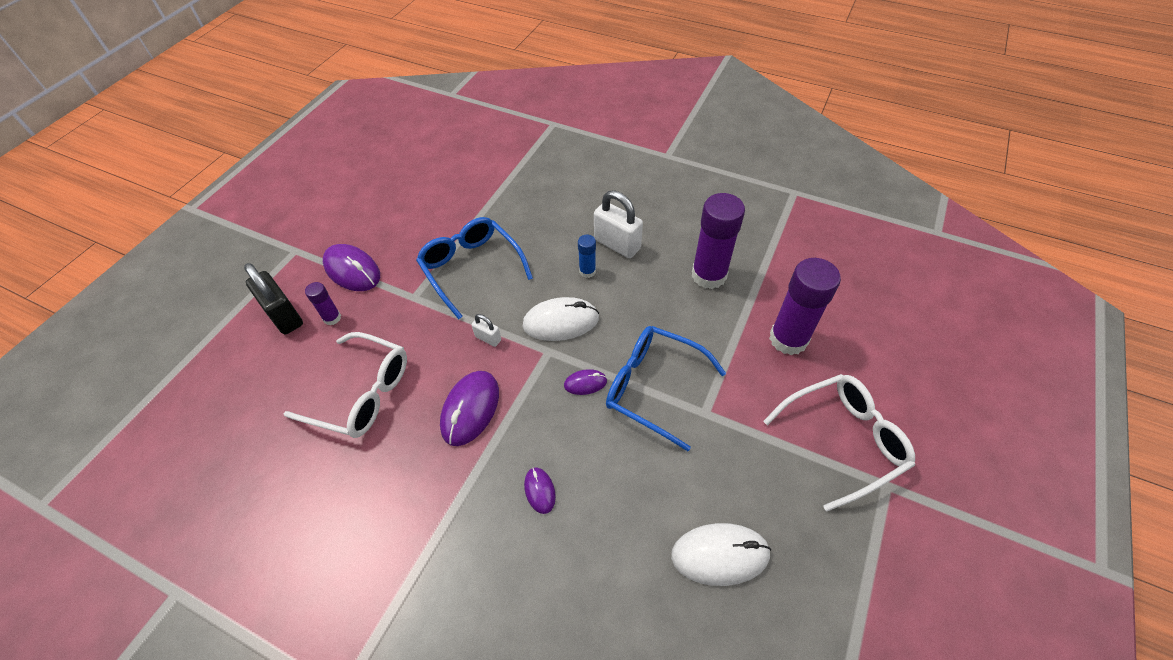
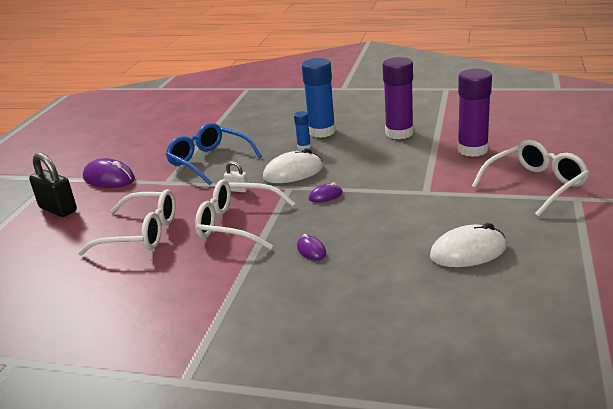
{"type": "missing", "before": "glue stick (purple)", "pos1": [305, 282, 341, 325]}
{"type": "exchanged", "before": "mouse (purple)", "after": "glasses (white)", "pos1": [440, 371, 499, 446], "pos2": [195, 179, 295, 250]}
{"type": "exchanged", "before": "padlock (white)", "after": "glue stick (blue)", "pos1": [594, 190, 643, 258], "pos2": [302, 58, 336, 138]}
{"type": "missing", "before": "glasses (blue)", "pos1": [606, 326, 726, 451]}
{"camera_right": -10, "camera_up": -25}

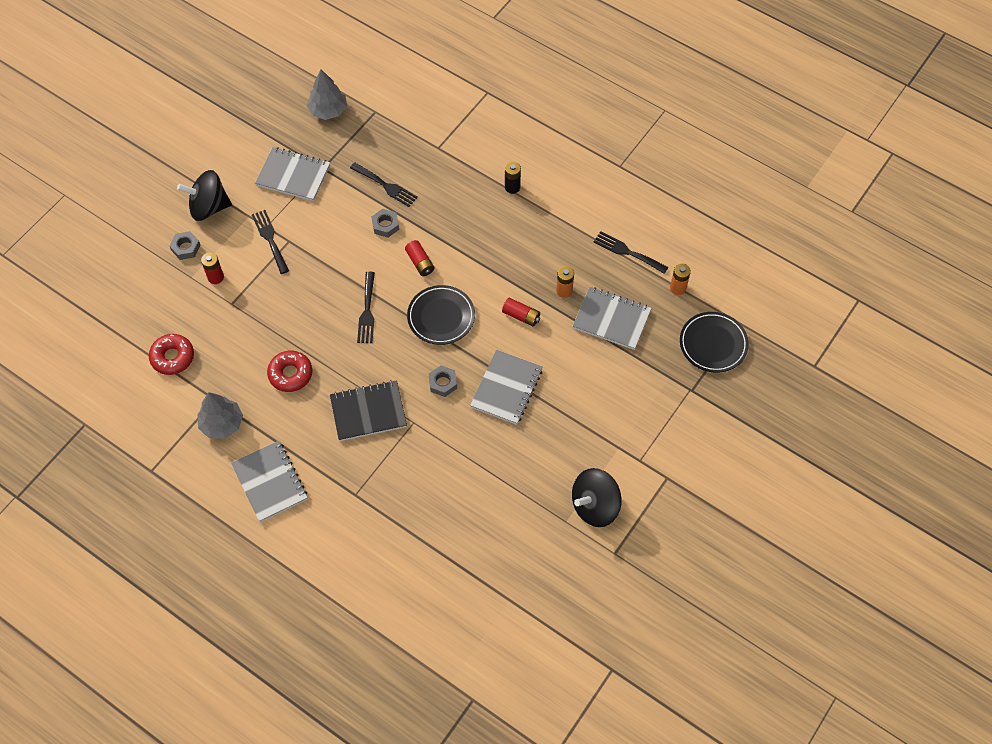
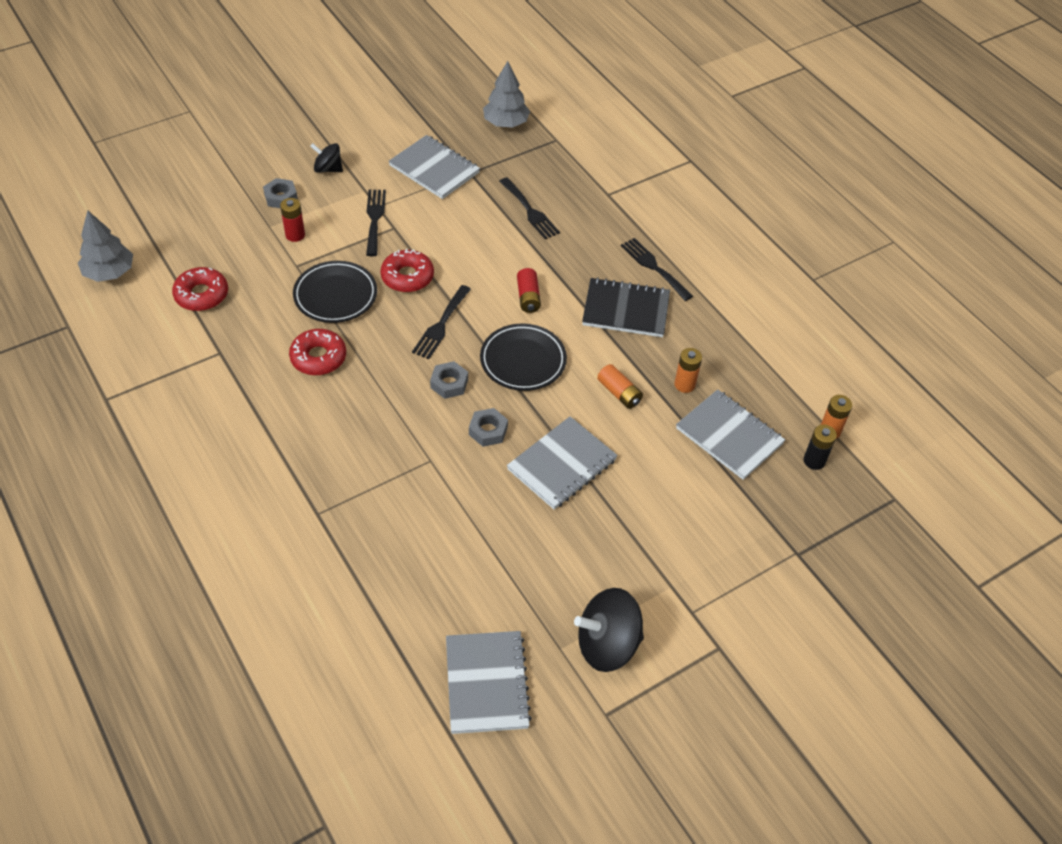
{"type": "size", "before": "spinning top (black)", "pos1": [177, 170, 232, 221], "pos2": [310, 143, 343, 172], "scale": 0.58}
{"type": "relocated", "before": "tree (grey)", "pos1": [197, 392, 243, 439], "pos2": [78, 210, 133, 282]}
{"type": "relocated", "before": "notebook (grey)", "pos1": [231, 441, 308, 522], "pos2": [446, 631, 532, 734]}
{"type": "relocated", "before": "notebook (black)", "pos1": [330, 380, 407, 441], "pos2": [582, 277, 670, 337]}
{"type": "relocated", "before": "nut (grey)", "pos1": [372, 209, 399, 238], "pos2": [430, 361, 468, 399]}
{"type": "colour", "before": "battery (red)", "after": "battery (orange)", "pos1": [502, 298, 540, 327], "pos2": [597, 364, 643, 409]}
{"type": "relocated", "before": "battery (black)", "pos1": [505, 162, 521, 194], "pos2": [804, 424, 837, 470]}
{"type": "relocated", "before": "fork (black)", "pos1": [594, 231, 668, 274], "pos2": [621, 238, 693, 301]}
{"type": "relocated", "before": "plate (black)", "pos1": [680, 312, 749, 373], "pos2": [293, 261, 377, 323]}
{"type": "appeared", "after": "donut (red)", "pos2": [380, 249, 434, 292]}
{"camera_right": 20, "camera_up": -10}

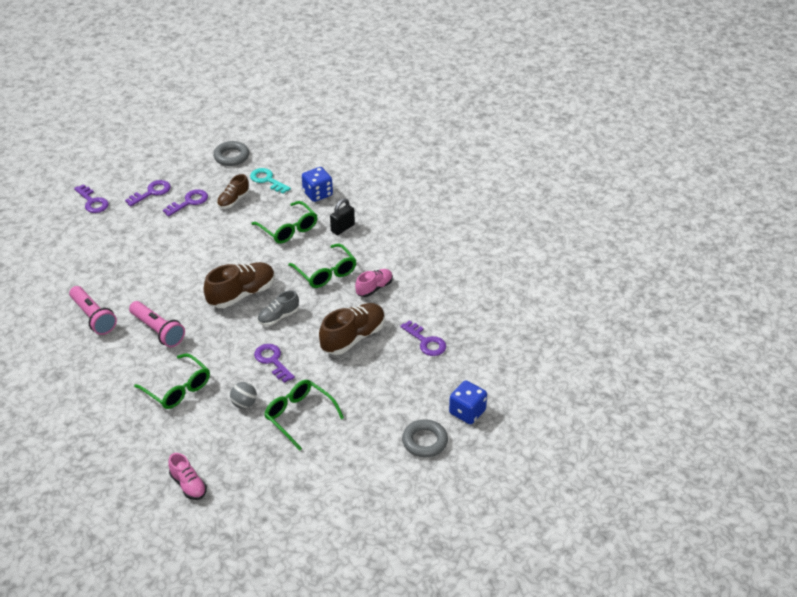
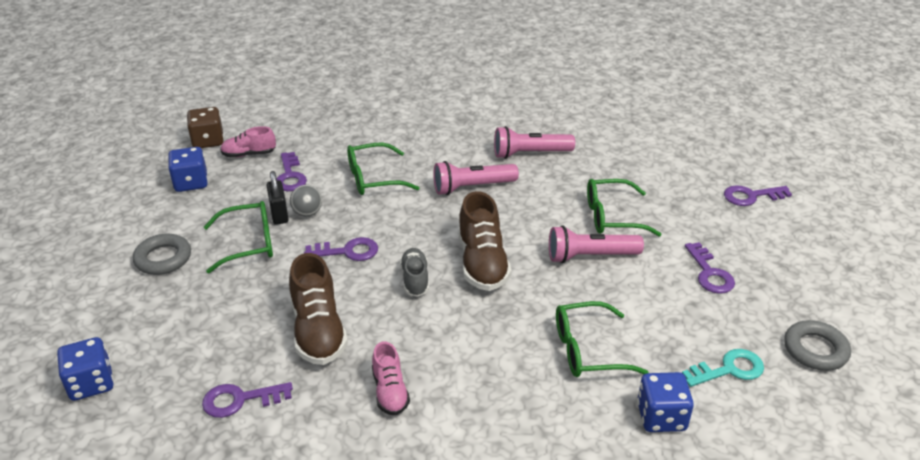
{"type": "relocated", "before": "key (purple)", "pos1": [125, 180, 171, 206], "pos2": [277, 152, 307, 191]}
{"type": "missing", "before": "shoe (brown)", "pos1": [217, 174, 249, 209]}
{"type": "relocated", "before": "glasses (green)", "pos1": [288, 244, 357, 288], "pos2": [587, 179, 662, 237]}
{"type": "relocated", "before": "padlock (black)", "pos1": [330, 199, 355, 235], "pos2": [267, 171, 289, 225]}
{"type": "relocated", "before": "ring (grey)", "pos1": [402, 419, 448, 458], "pos2": [133, 234, 191, 275]}
{"type": "appeared", "after": "dice (blue)", "pos2": [168, 147, 208, 192]}
{"type": "appeared", "after": "dice (brown)", "pos2": [187, 107, 224, 148]}
{"type": "appeared", "after": "flashlight (pink)", "pos2": [549, 226, 644, 263]}
{"camera_right": 120, "camera_up": -5}

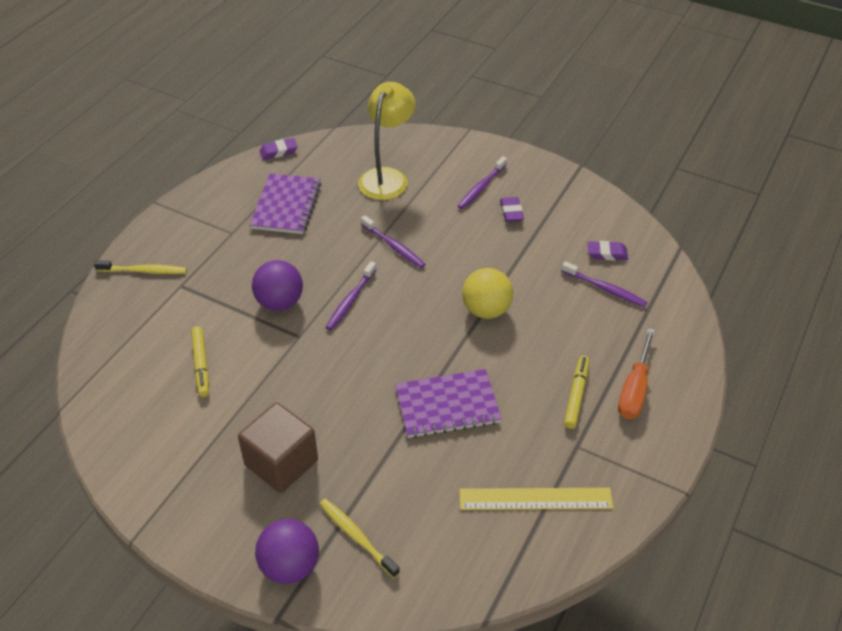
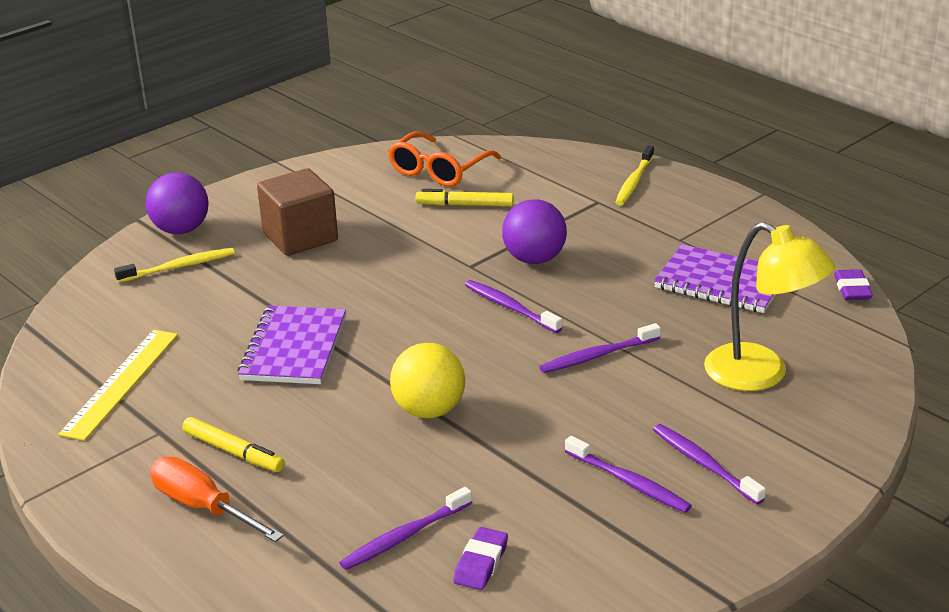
{"type": "exchanged", "before": "eraser (purple)", "after": "toothbrush (purple)", "pos1": [500, 197, 524, 222], "pos2": [565, 436, 692, 513]}
{"type": "appeared", "after": "glasses (orange)", "pos2": [388, 131, 501, 187]}
{"camera_right": 110, "camera_up": -15}

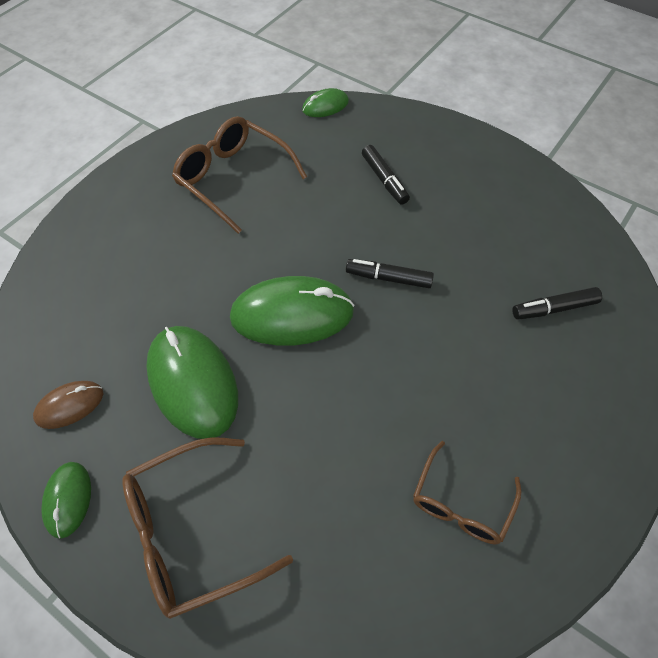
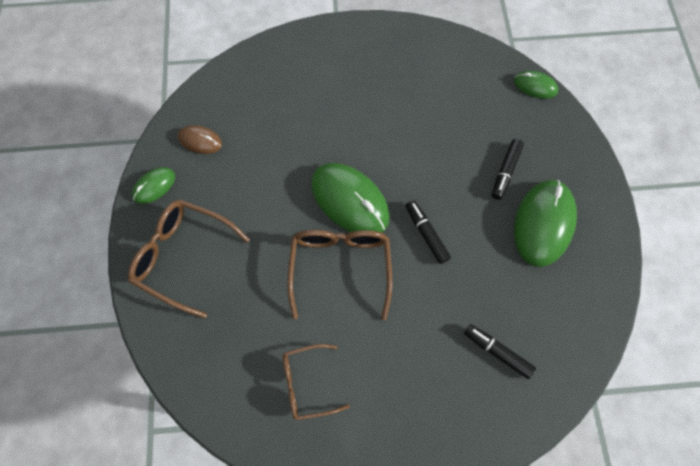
{"type": "relocated", "before": "mouse (green)", "pos1": [146, 326, 238, 439], "pos2": [514, 180, 577, 267]}
{"type": "relocated", "before": "glasses (brown)", "pos1": [172, 116, 307, 234], "pos2": [287, 230, 392, 320]}
{"camera_right": 50, "camera_up": 10}

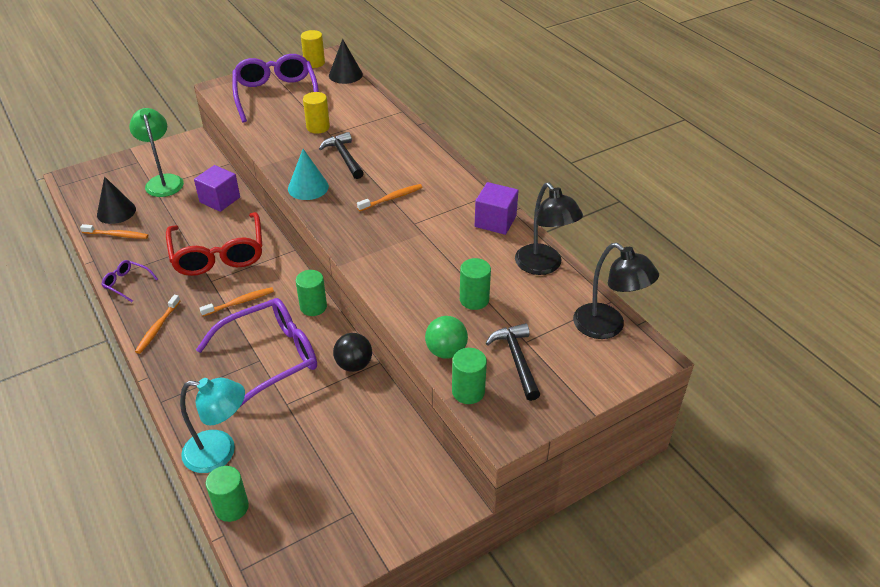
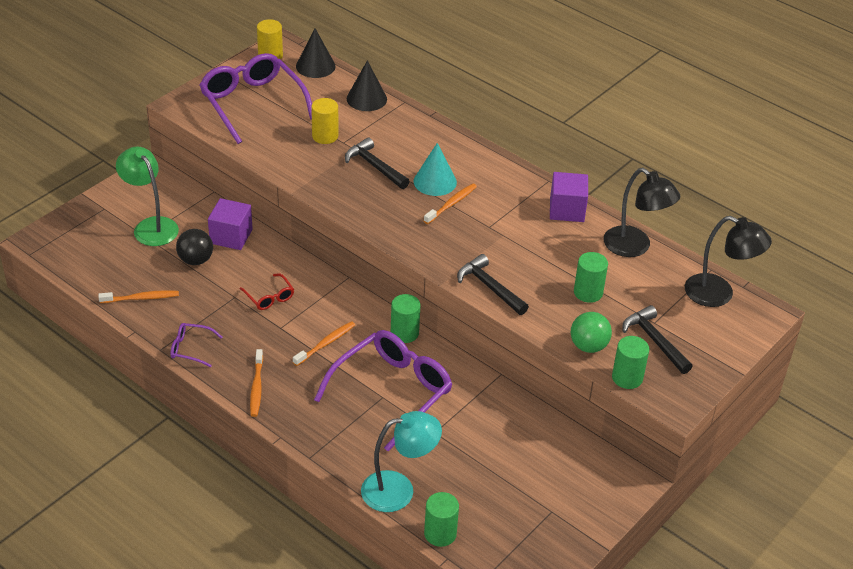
{"type": "relocated", "before": "cone (black)", "pos1": [97, 176, 136, 224], "pos2": [347, 60, 387, 111]}
{"type": "size", "before": "glasses (red)", "pos1": [166, 212, 263, 276], "pos2": [240, 274, 294, 310], "scale": 0.44}
{"type": "relocated", "before": "cone (turquoise)", "pos1": [288, 149, 329, 200], "pos2": [414, 143, 457, 196]}
{"type": "relocated", "before": "ball (black)", "pos1": [333, 333, 372, 372], "pos2": [176, 229, 213, 265]}
{"type": "appeared", "after": "hammer (black)", "pos2": [457, 254, 529, 315]}
{"camera_right": -20, "camera_up": 0}

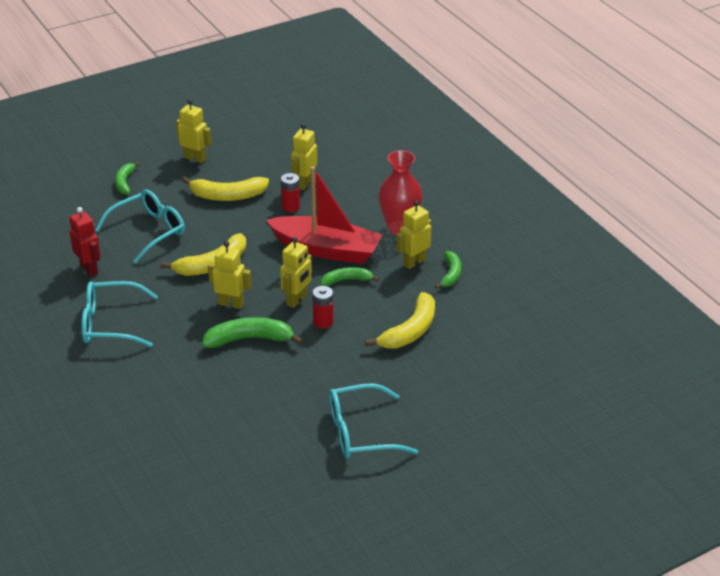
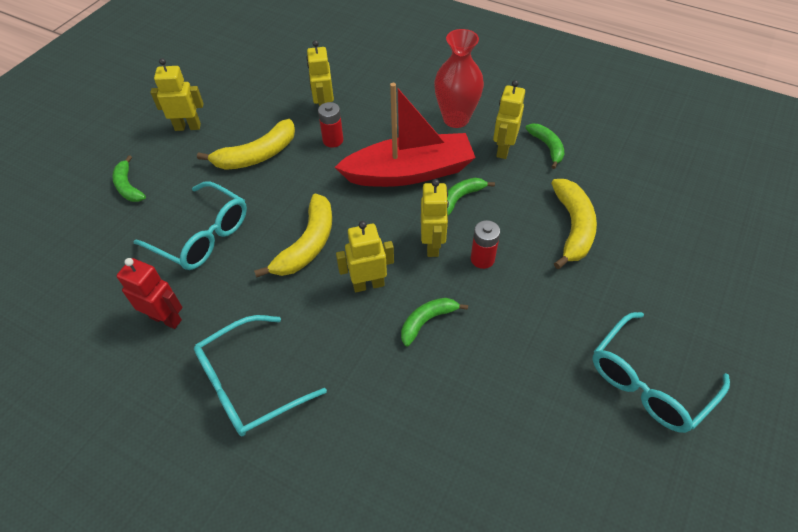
{"type": "spun", "before": "glasses (turquoise)", "pos1": [95, 189, 185, 263], "pos2": [133, 181, 247, 270], "turn": 105}
{"type": "size", "before": "banana (green)", "pos1": [202, 317, 303, 348], "pos2": [401, 298, 468, 347], "scale": 0.62}
{"camera_right": -30, "camera_up": 15}

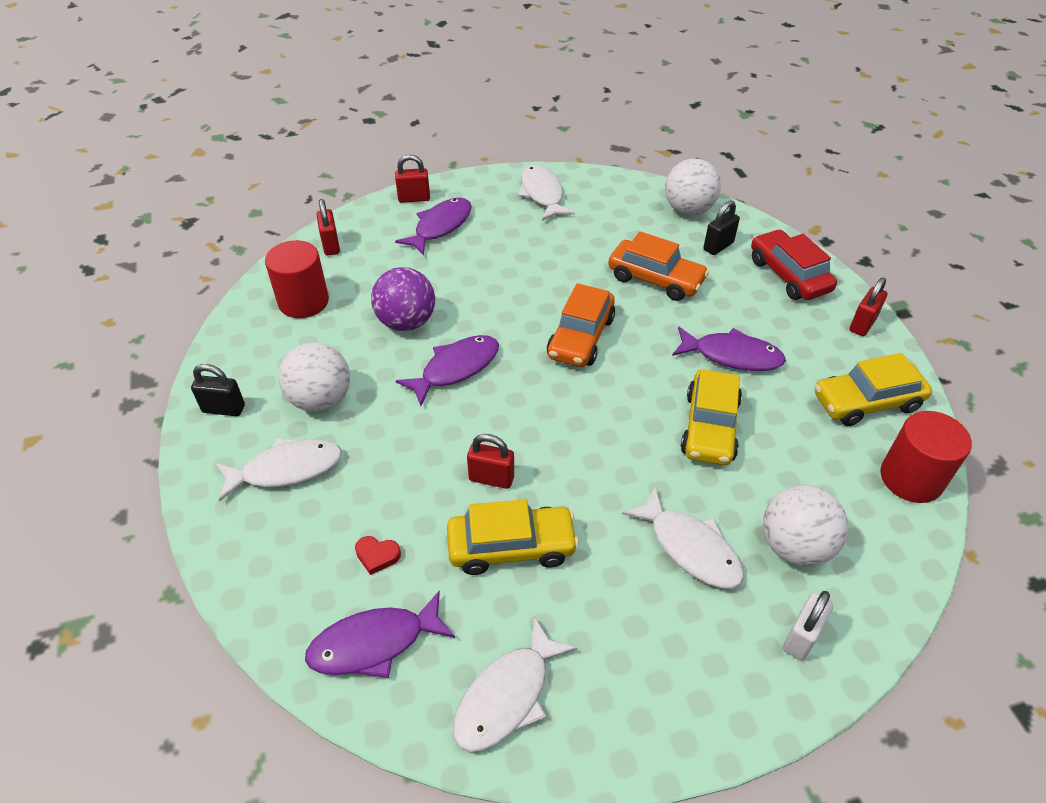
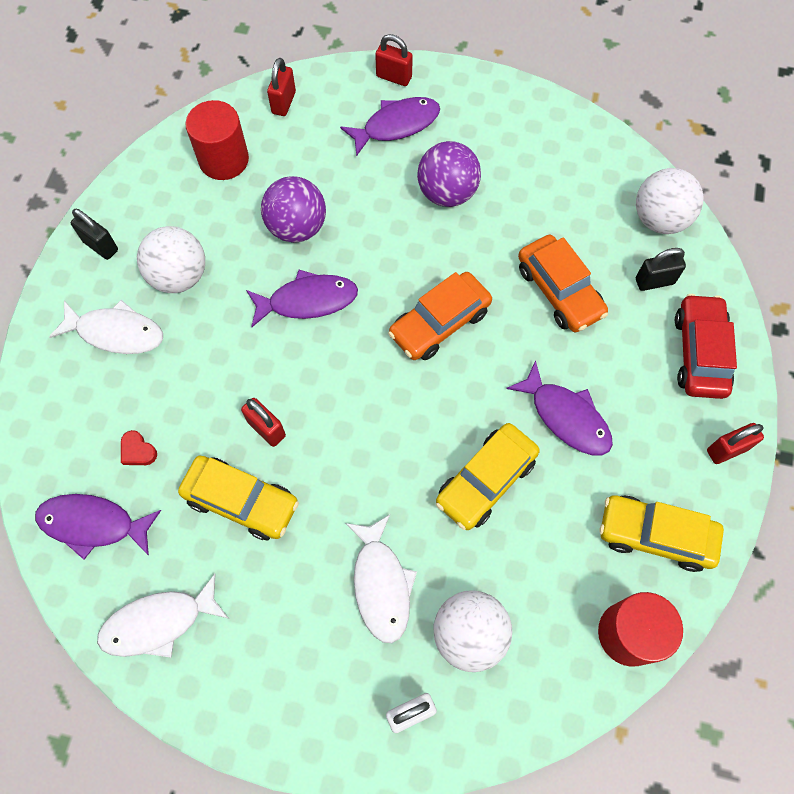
{"type": "missing", "before": "fish (white)", "pos1": [518, 165, 575, 221]}
{"type": "appeared", "after": "ball (purple)", "pos2": [417, 141, 481, 207]}
{"camera_right": 30, "camera_up": 20}

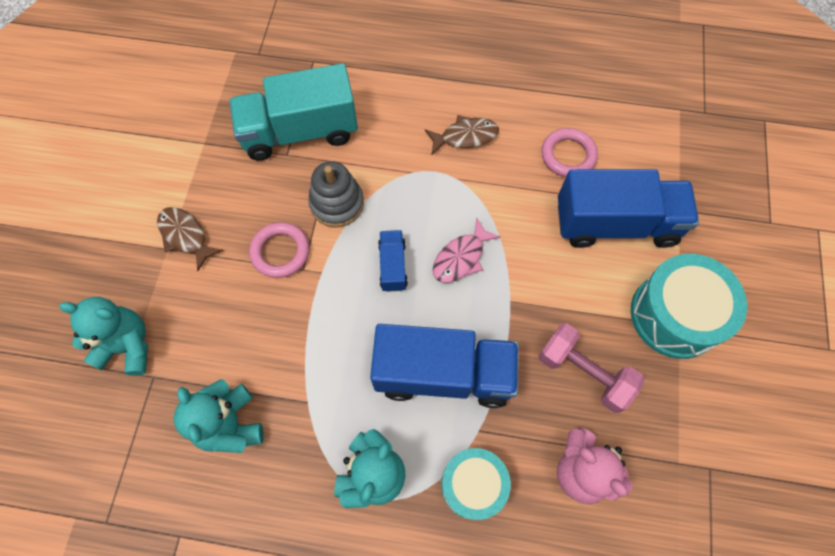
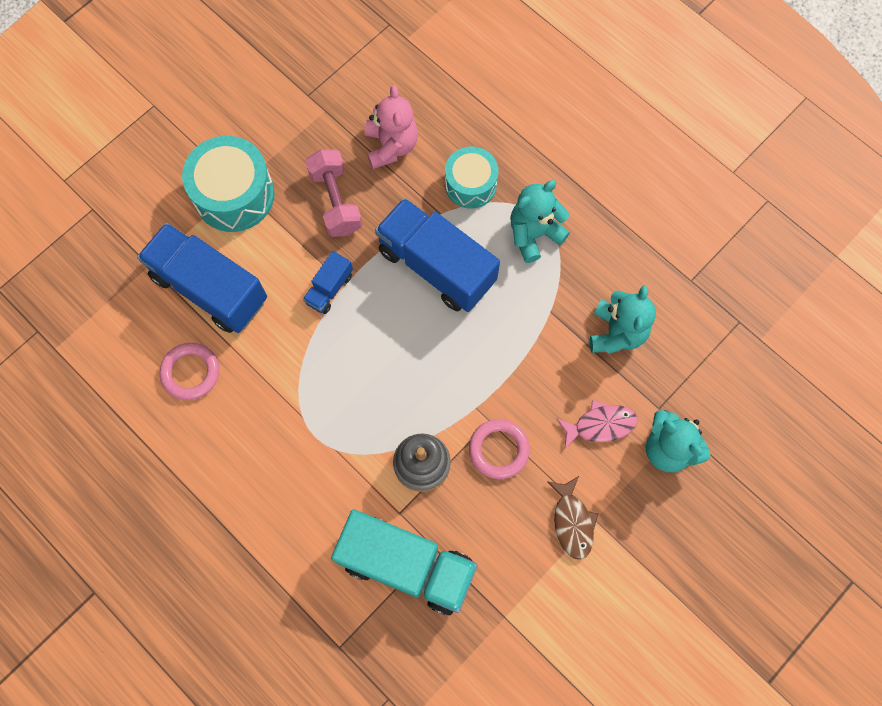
{"type": "relocated", "before": "truck (blue)", "pos1": [378, 230, 408, 292], "pos2": [303, 251, 353, 314]}
{"type": "missing", "before": "fish (brown)", "pos1": [425, 115, 499, 154]}
{"type": "relocated", "before": "fish (pink)", "pos1": [433, 218, 501, 283], "pos2": [556, 400, 638, 450]}
{"camera_right": -145, "camera_up": 5}

